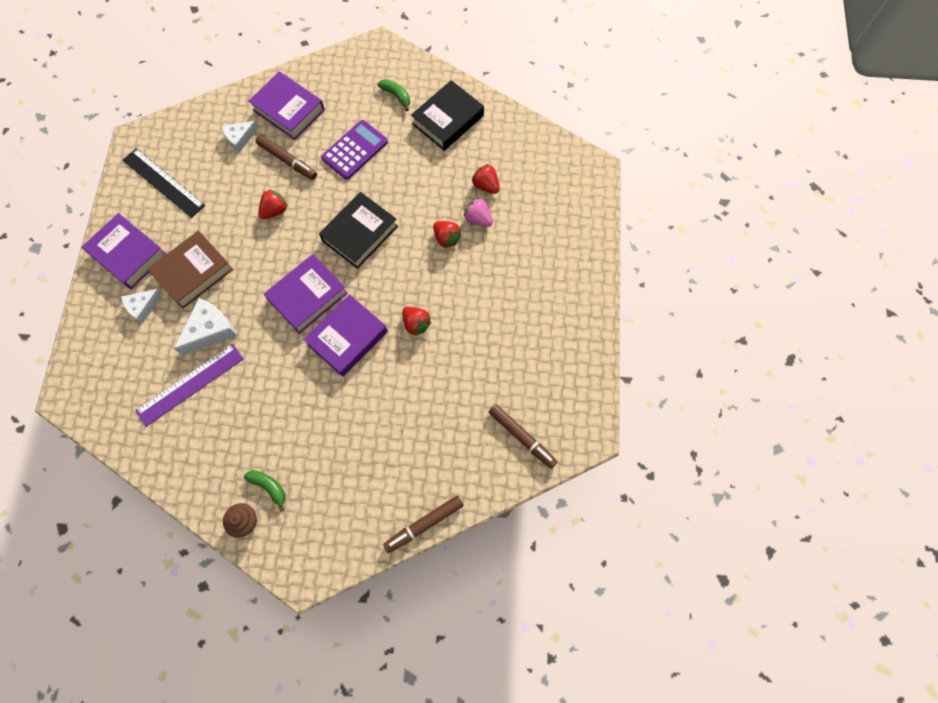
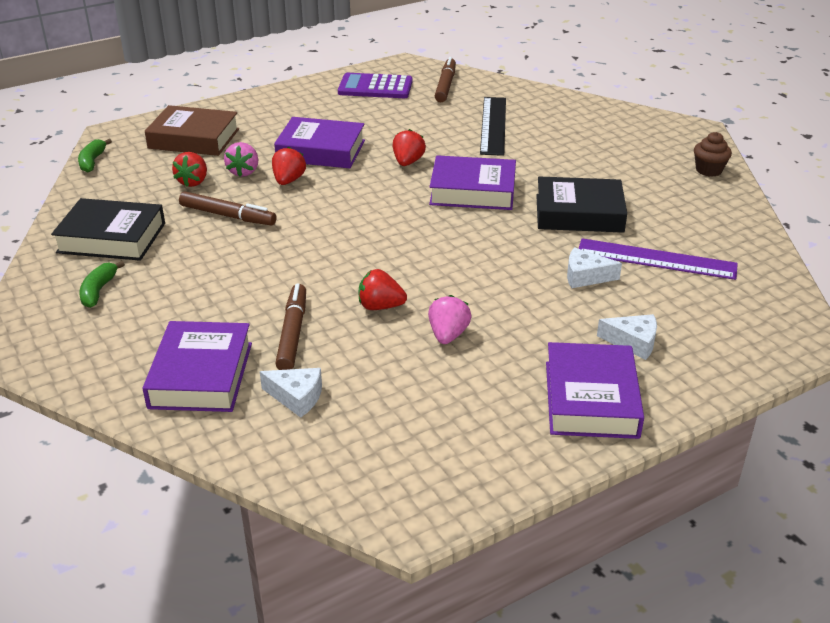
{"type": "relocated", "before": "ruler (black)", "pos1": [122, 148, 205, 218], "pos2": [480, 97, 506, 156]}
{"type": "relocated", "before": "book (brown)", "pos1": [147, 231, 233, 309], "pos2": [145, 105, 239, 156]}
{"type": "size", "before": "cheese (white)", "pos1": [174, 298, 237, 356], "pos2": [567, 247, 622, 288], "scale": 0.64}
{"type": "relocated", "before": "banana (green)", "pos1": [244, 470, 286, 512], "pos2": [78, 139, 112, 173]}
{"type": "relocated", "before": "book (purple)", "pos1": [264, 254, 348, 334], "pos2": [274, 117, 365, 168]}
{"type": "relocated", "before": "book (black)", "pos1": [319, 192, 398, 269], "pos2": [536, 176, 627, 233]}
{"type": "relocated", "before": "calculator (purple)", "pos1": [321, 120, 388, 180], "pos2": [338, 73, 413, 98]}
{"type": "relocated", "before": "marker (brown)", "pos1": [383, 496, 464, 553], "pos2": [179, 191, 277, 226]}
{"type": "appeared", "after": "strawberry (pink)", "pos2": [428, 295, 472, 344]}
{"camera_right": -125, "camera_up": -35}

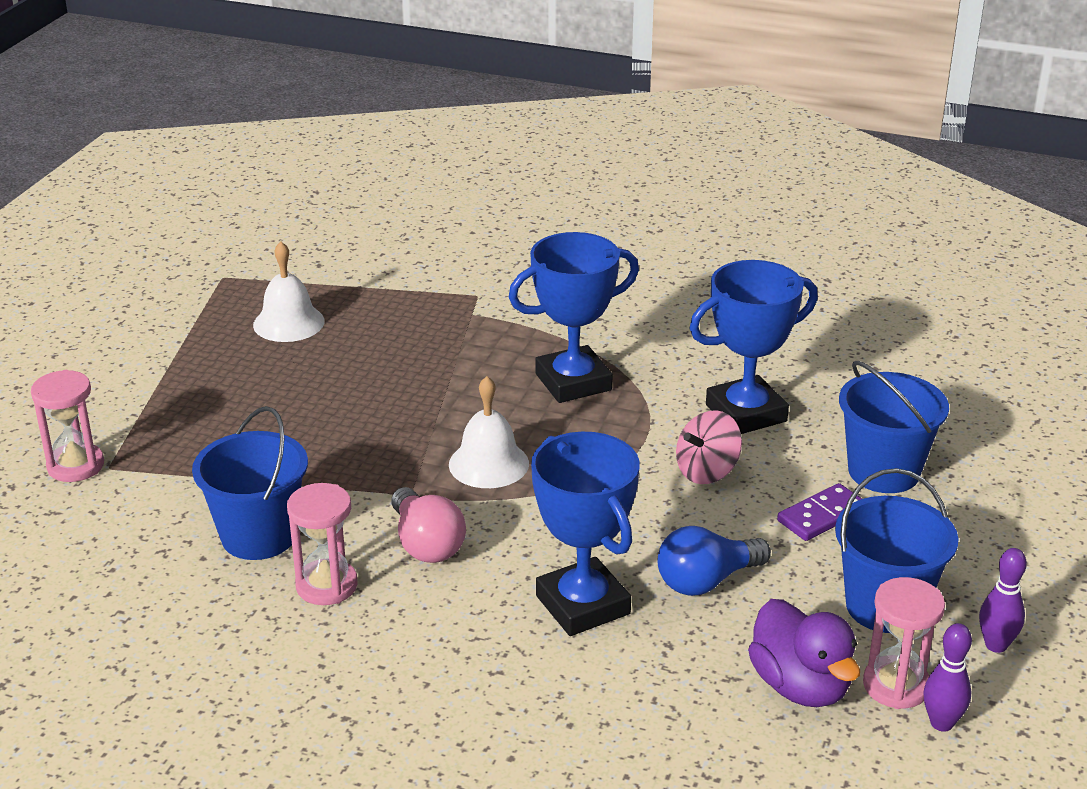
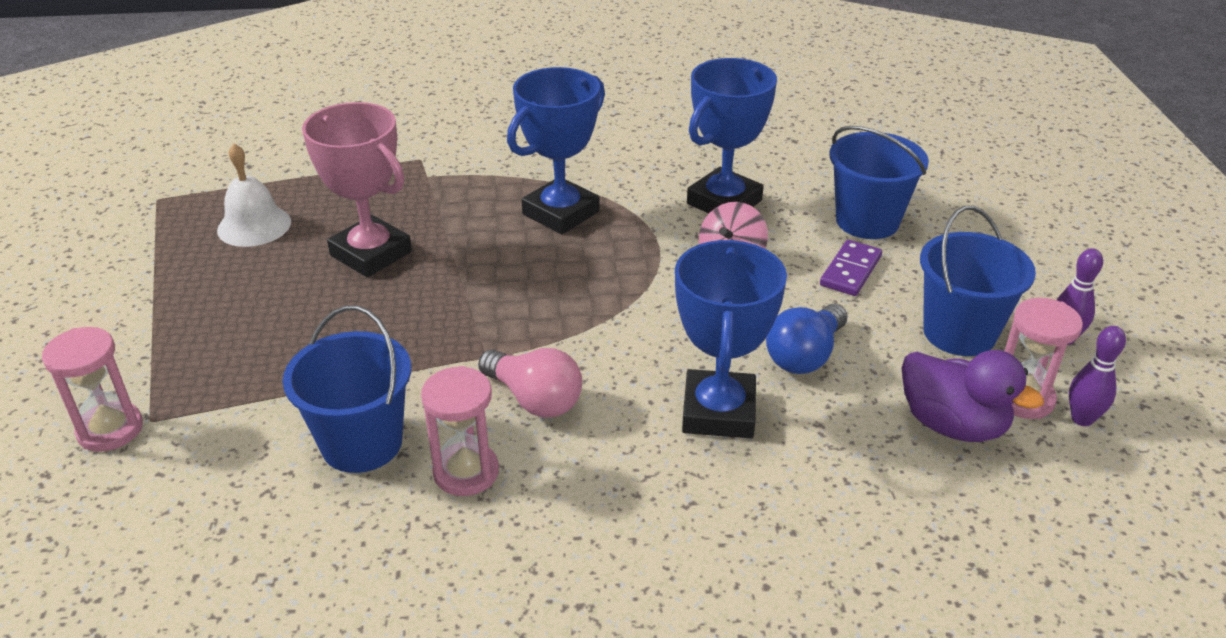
{"type": "missing", "before": "bell (white)", "pos1": [449, 376, 529, 488]}
{"type": "spun", "before": "trophy (blue)", "pos1": [531, 432, 640, 636], "pos2": [675, 240, 787, 438], "turn": 60}
{"type": "appeared", "after": "trophy (pink)", "pos2": [302, 102, 412, 277]}
{"camera_right": -25, "camera_up": 5}

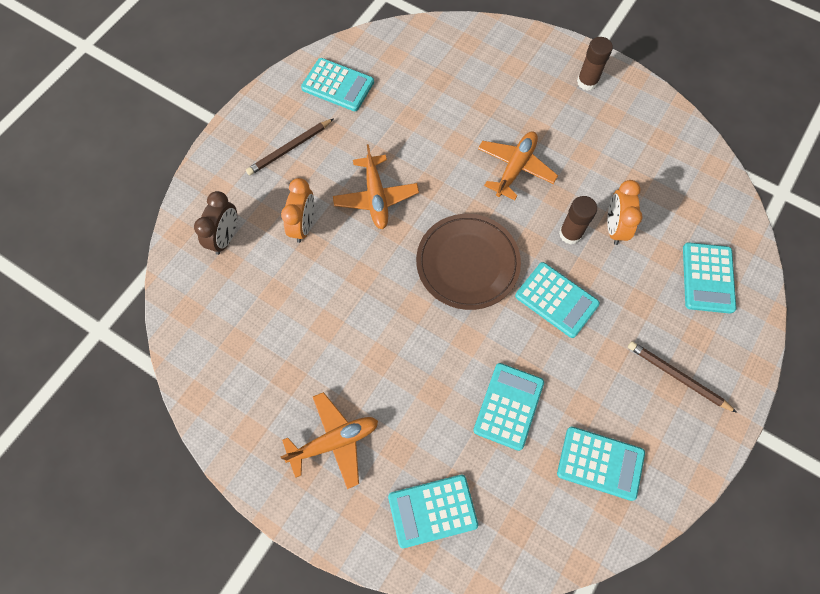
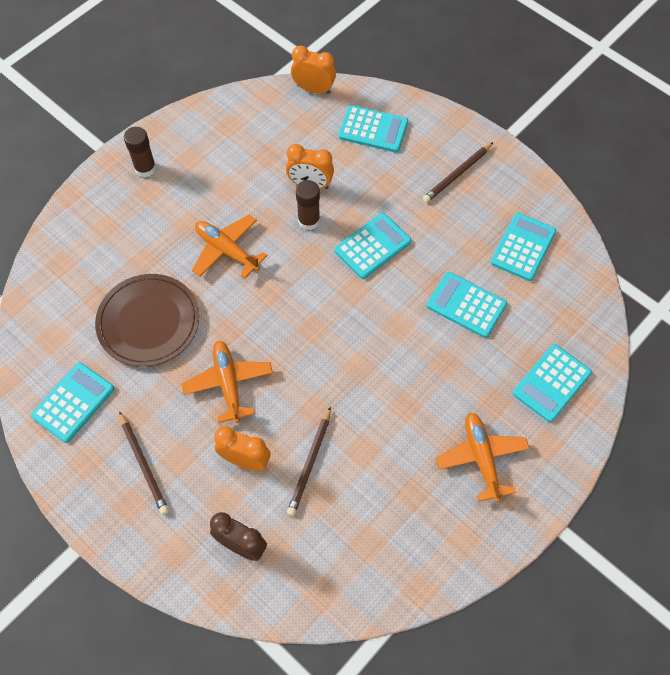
{"type": "spun", "before": "plane (orange)", "pos1": [333, 144, 419, 229], "pos2": [181, 341, 273, 423], "turn": -105}
{"type": "spun", "before": "calculator (turquoise)", "pos1": [388, 475, 478, 548], "pos2": [513, 344, 592, 422], "turn": 45}
{"type": "relocated", "before": "plate (brown)", "pos1": [416, 214, 521, 310], "pos2": [95, 274, 199, 367]}
{"type": "appeared", "after": "pencil (brown)", "pos2": [287, 406, 331, 516]}
{"type": "appeared", "after": "clock (orange)", "pos2": [291, 46, 336, 94]}
{"camera_right": -80, "camera_up": -5}

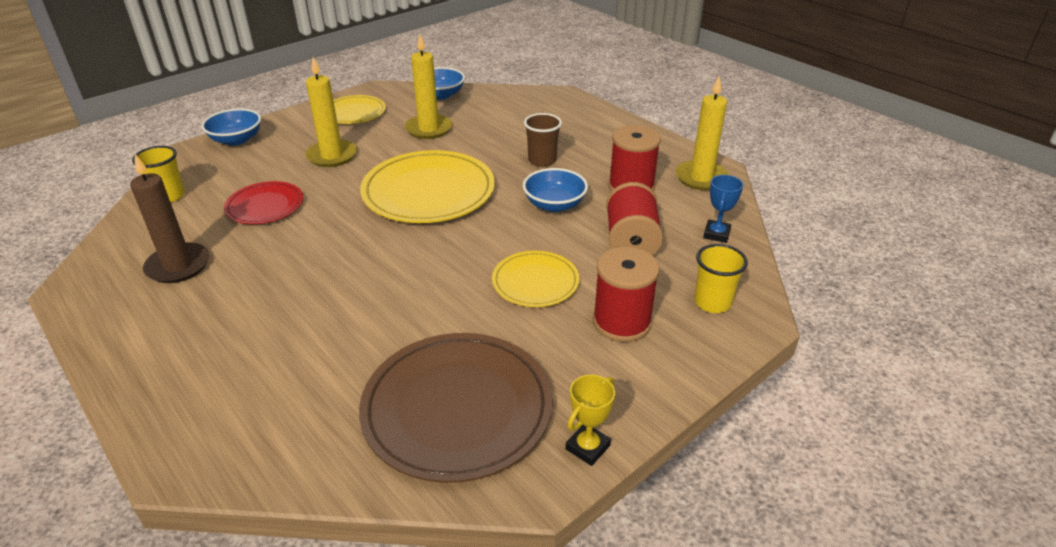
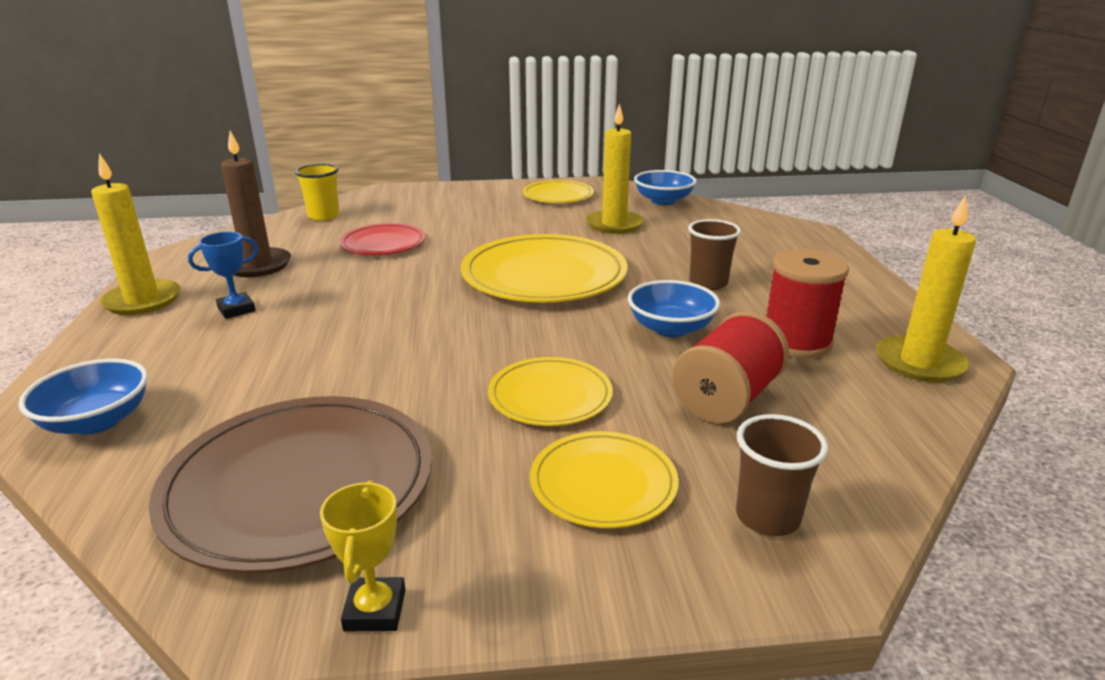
{"type": "relocated", "before": "bowl (blue)", "pos1": [201, 108, 261, 146], "pos2": [18, 358, 148, 434]}
{"type": "relocated", "before": "candle (yellow)", "pos1": [305, 57, 357, 167], "pos2": [91, 153, 180, 315]}
{"type": "spun", "before": "trophy (yellow)", "pos1": [565, 374, 615, 466], "pos2": [320, 480, 405, 631], "turn": -75}
{"type": "exchanged", "before": "spool (red)", "after": "plate (yellow)", "pos1": [593, 247, 660, 342], "pos2": [530, 431, 679, 528]}
{"type": "colour", "before": "cup (yellow)", "after": "cup (brown)", "pos1": [694, 244, 748, 313], "pos2": [736, 414, 828, 536]}
{"type": "relocated", "before": "trophy (blue)", "pos1": [703, 175, 743, 243], "pos2": [188, 232, 259, 319]}
{"camera_right": 35, "camera_up": -10}

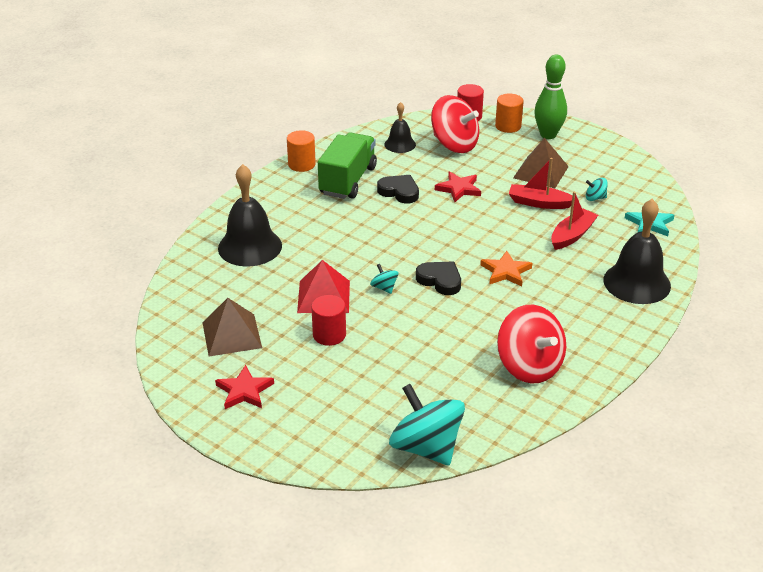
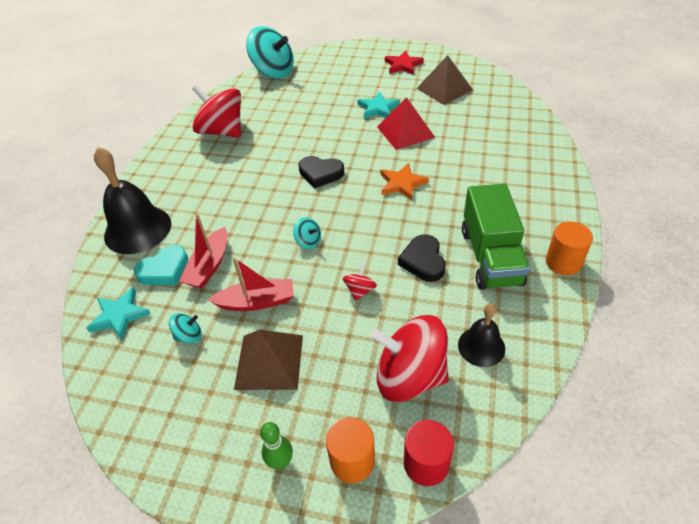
{"type": "missing", "before": "bell (black)", "pos1": [218, 164, 282, 266]}
{"type": "exchanged", "before": "cylinder (red)", "after": "star (turquoise)", "pos1": [311, 295, 346, 346], "pos2": [357, 91, 400, 119]}
{"type": "relocated", "before": "spinning top (turquoise)", "pos1": [370, 264, 399, 294], "pos2": [293, 217, 321, 249]}
{"type": "spun", "before": "heart (black)", "pos1": [377, 175, 419, 203], "pos2": [398, 234, 446, 282], "turn": 75}
{"type": "exchanged", "before": "star (red)", "after": "spinning top (red)", "pos1": [435, 172, 481, 202], "pos2": [343, 265, 377, 301]}
{"type": "relocated", "before": "star (orange)", "pos1": [480, 251, 532, 286], "pos2": [381, 163, 429, 200]}
{"type": "size", "before": "bowling pin (green)", "pos1": [534, 55, 567, 139], "pos2": [260, 422, 293, 469], "scale": 0.54}
{"type": "appeared", "after": "heart (turquoise)", "pos2": [134, 245, 188, 285]}
{"camera_right": 160, "camera_up": 10}

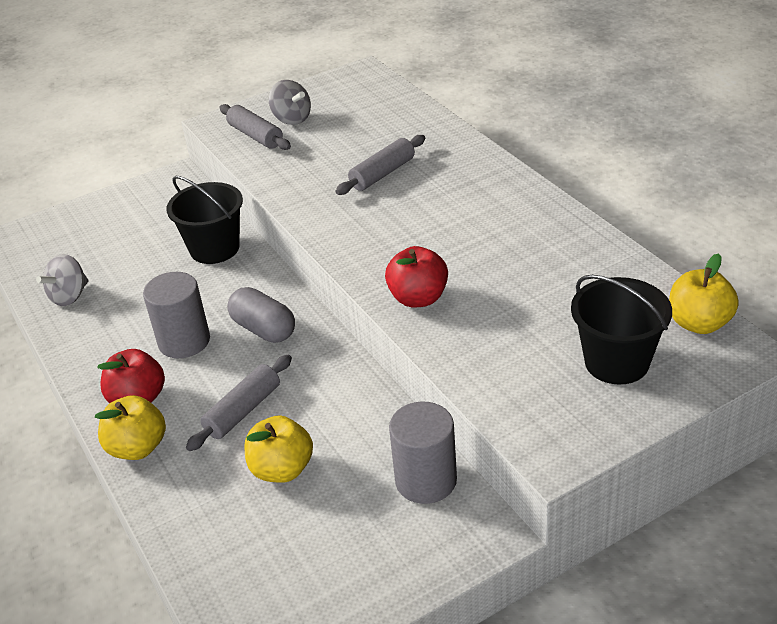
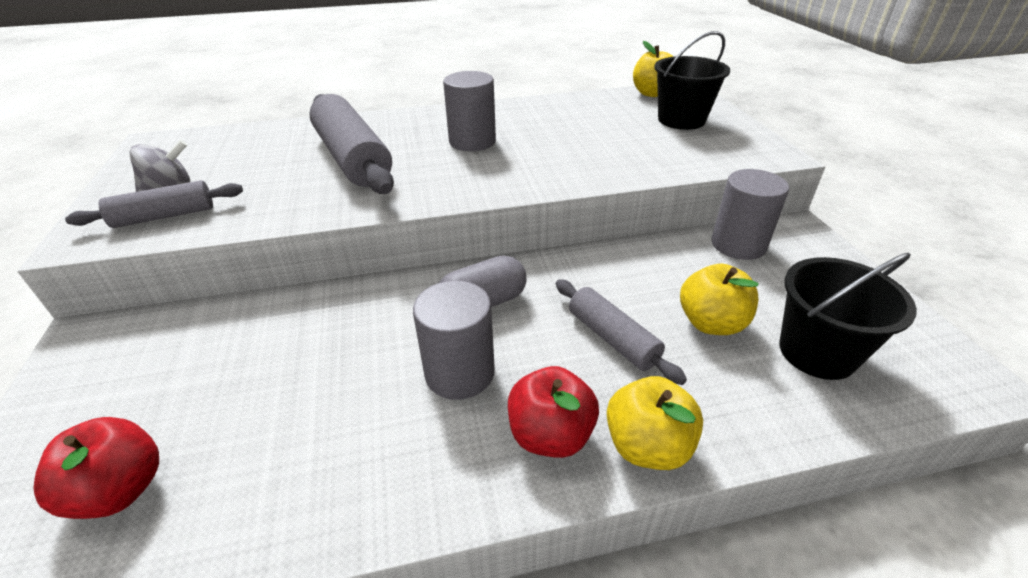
{"type": "missing", "before": "spinning top (grey)", "pos1": [36, 254, 88, 306]}
{"type": "relocated", "before": "bucket (black)", "pos1": [167, 176, 243, 264], "pos2": [779, 253, 917, 380]}
{"type": "size", "before": "rolling pin (grey)", "pos1": [336, 135, 425, 195], "pos2": [309, 94, 394, 194], "scale": 1.79}
{"type": "relocated", "before": "apple (red)", "pos1": [385, 246, 448, 307], "pos2": [33, 417, 159, 519]}
{"type": "appeared", "after": "cylinder (grey)", "pos2": [443, 71, 496, 151]}
{"camera_right": -75, "camera_up": 0}

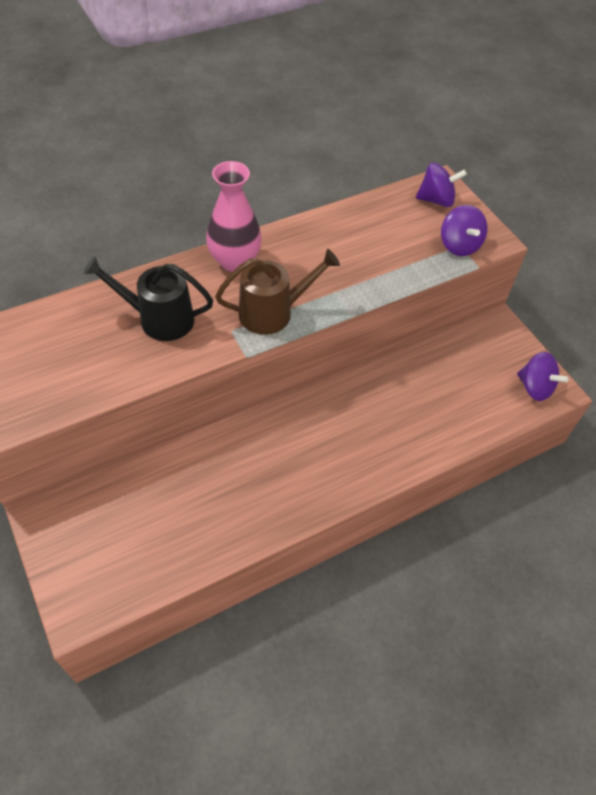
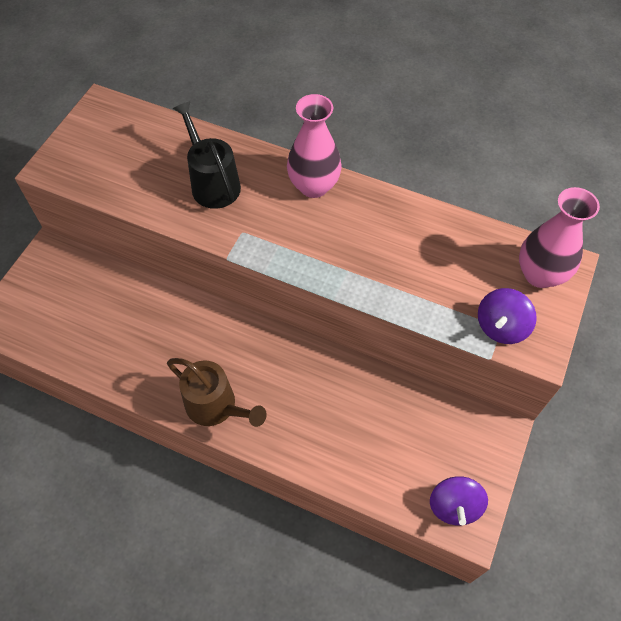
{"type": "relocated", "before": "watering can (brown)", "pos1": [215, 249, 340, 335], "pos2": [167, 358, 267, 427]}
{"type": "exchanged", "before": "spinning top (purple)", "after": "vase (pink)", "pos1": [416, 163, 467, 207], "pos2": [519, 187, 600, 288]}
{"camera_right": 55, "camera_up": 5}

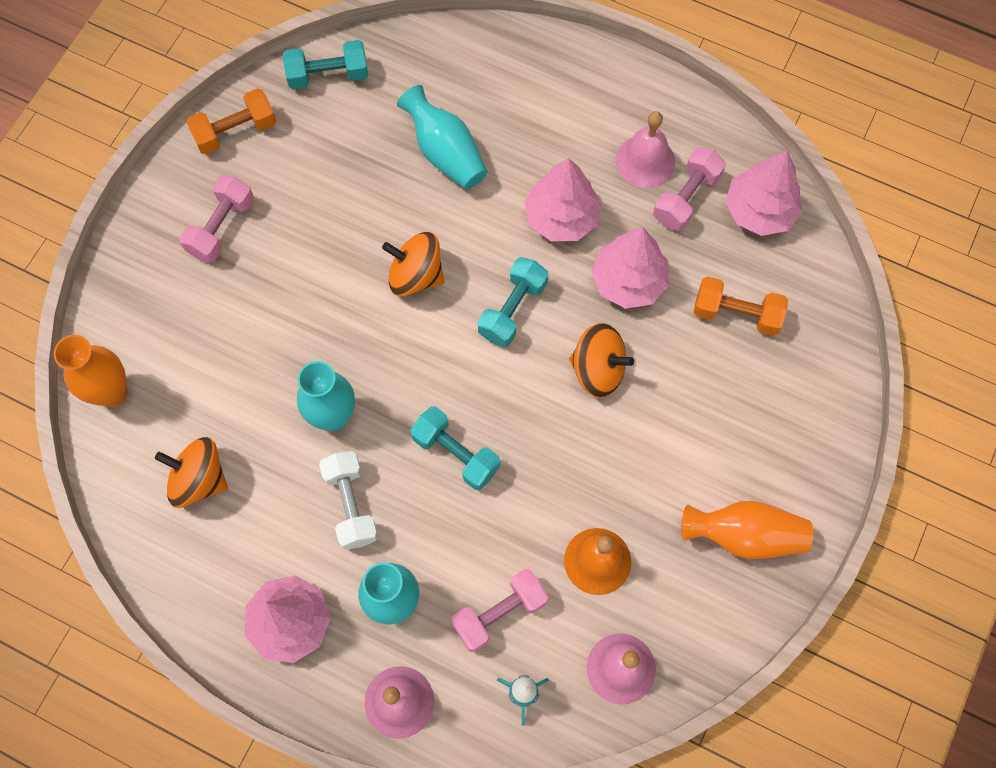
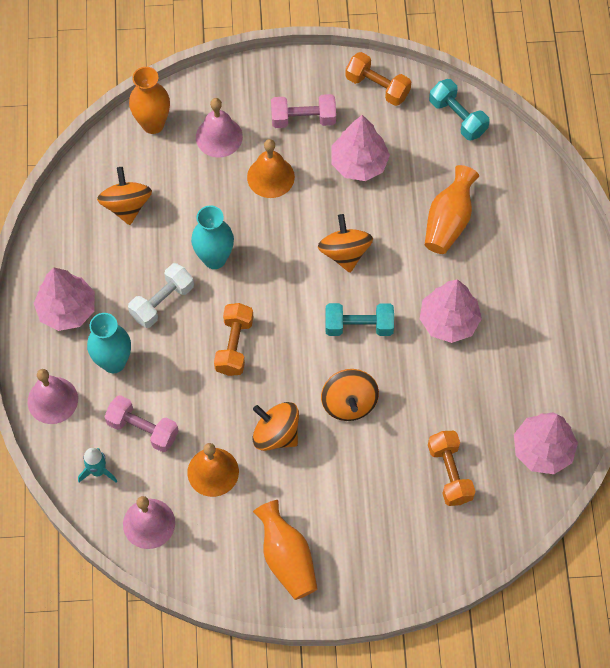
{"type": "colour", "before": "vase (turquoise)", "after": "vase (orange)", "pos1": [397, 85, 488, 189], "pos2": [425, 165, 479, 254]}
{"type": "colour", "before": "dumbbell (turquoise)", "after": "dumbbell (orange)", "pos1": [410, 407, 500, 490], "pos2": [214, 303, 253, 376]}
{"type": "relocated", "before": "tree (pink)", "pos1": [591, 227, 669, 309], "pos2": [331, 115, 390, 181]}
{"type": "relocated", "before": "bell (pink)", "pos1": [616, 111, 675, 188], "pos2": [196, 98, 243, 157]}
{"type": "missing", "before": "dumbbell (pink)", "pos1": [653, 147, 726, 231]}
{"type": "appeared", "after": "bell (orange)", "pos2": [247, 139, 295, 198]}
{"type": "appeared", "after": "spinning top (orange)", "pos2": [253, 402, 299, 451]}
{"camera_right": 60, "camera_up": -5}

